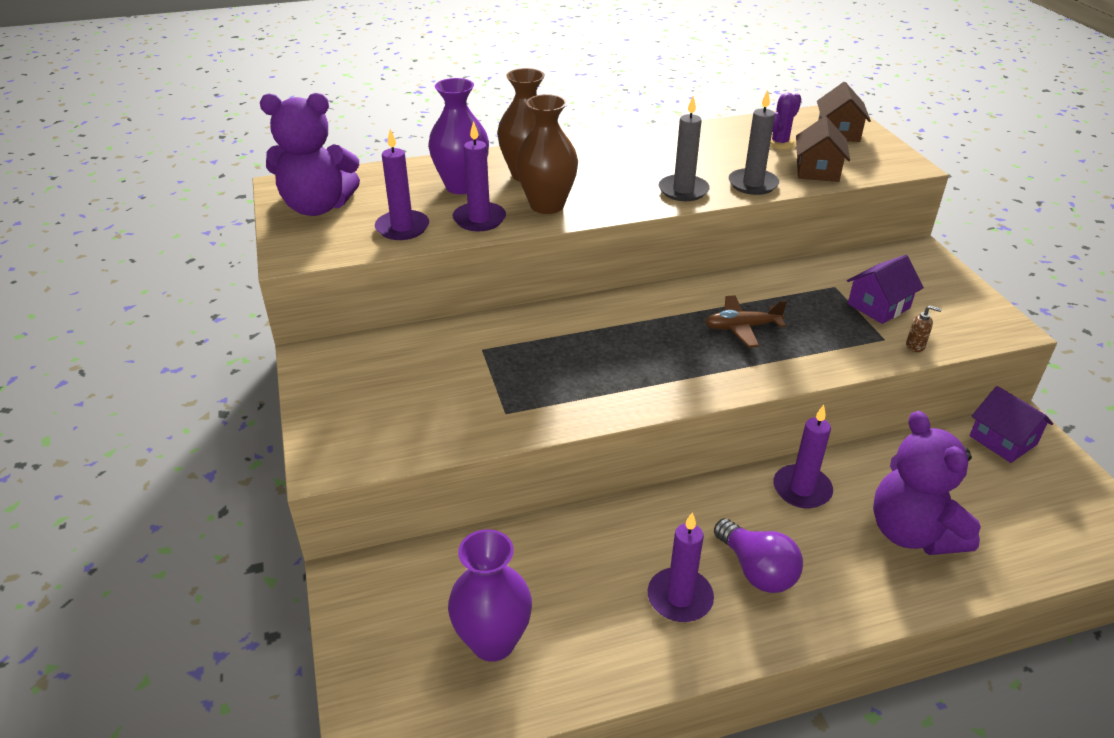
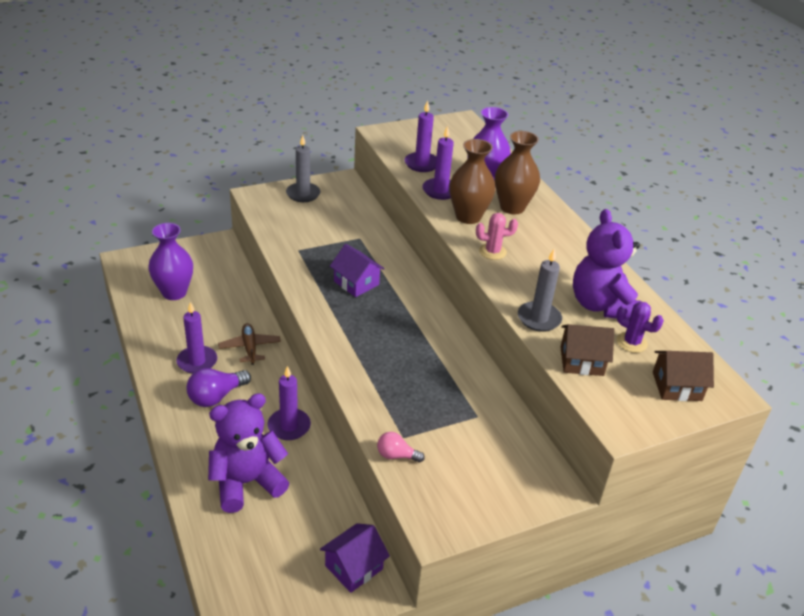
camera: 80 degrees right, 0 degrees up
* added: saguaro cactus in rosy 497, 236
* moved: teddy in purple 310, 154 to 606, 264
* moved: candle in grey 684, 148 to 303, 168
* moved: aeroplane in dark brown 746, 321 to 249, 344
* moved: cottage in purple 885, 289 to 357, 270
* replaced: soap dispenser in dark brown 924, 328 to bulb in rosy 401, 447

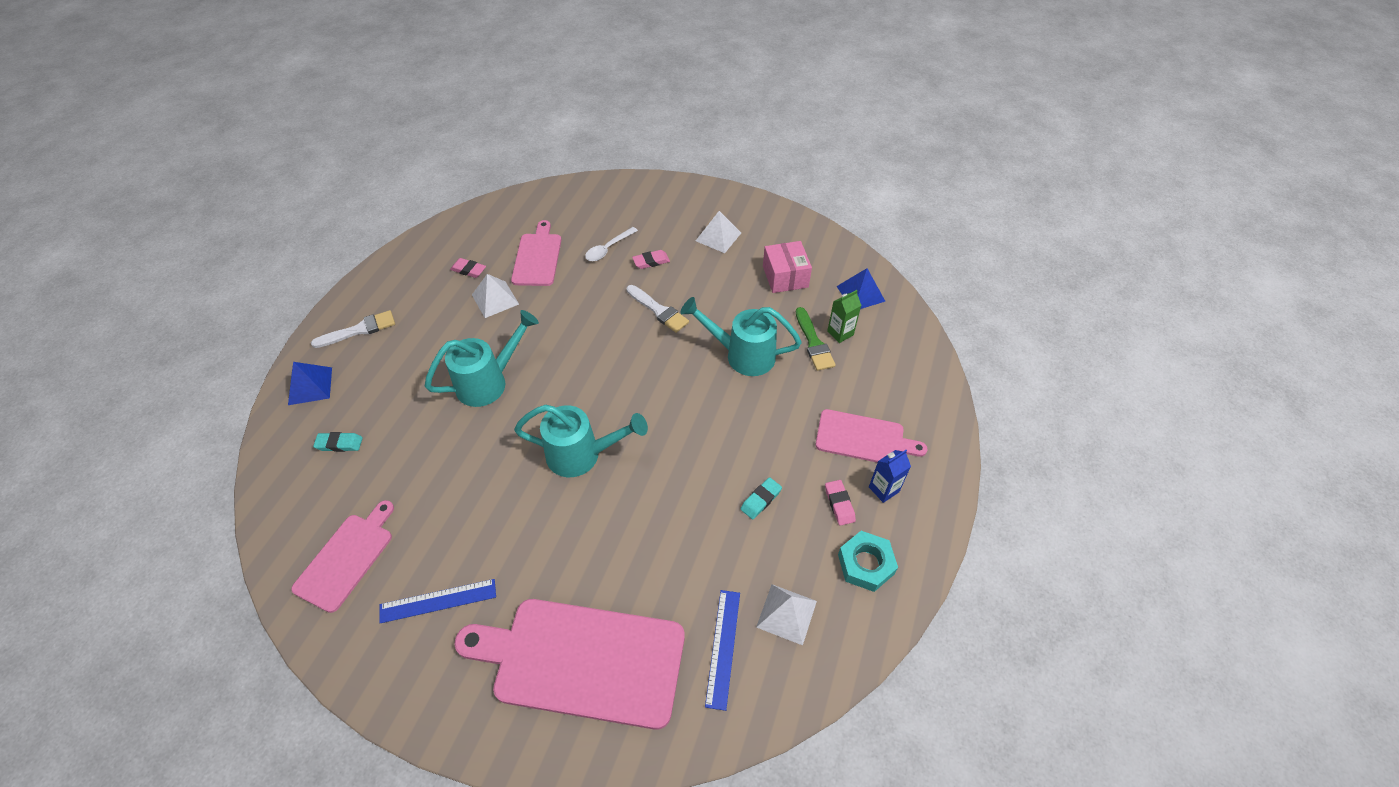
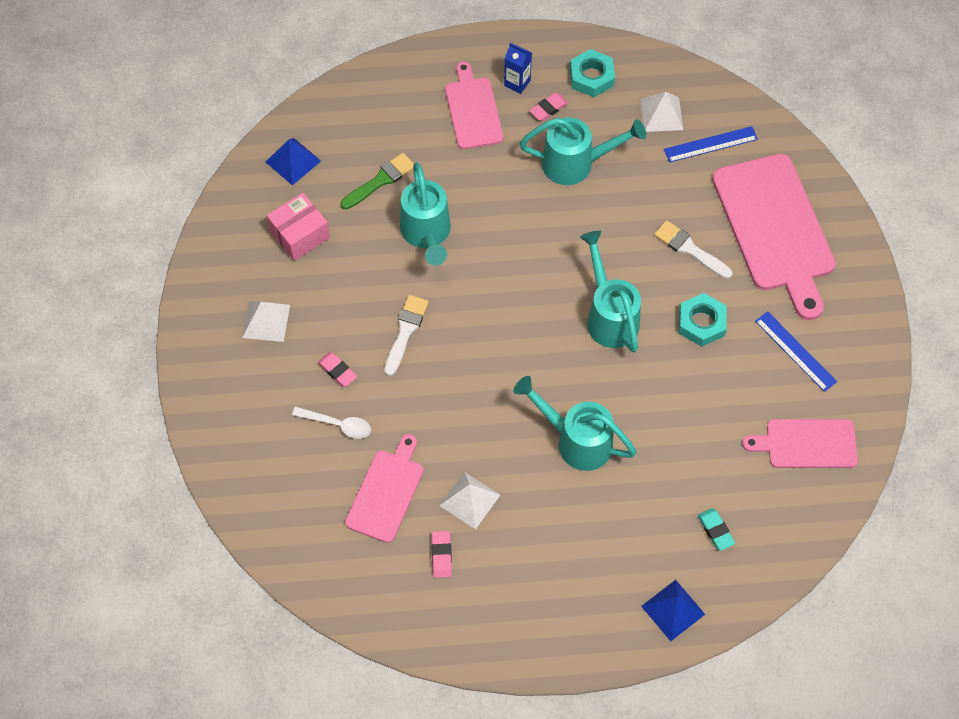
camera: 115 degrees left, 10 degrees up
* removed: carton in leaf-green 844, 316
* added: hexagon nut in teal 703, 320
* moved: brush in pure white 353, 329 to 693, 249
* replaced: gum eraser in teal 761, 498 to watering can in teal 583, 151
* turned: cutting board in rosy 536, 253 = 384, 488 135 degrees clockwise

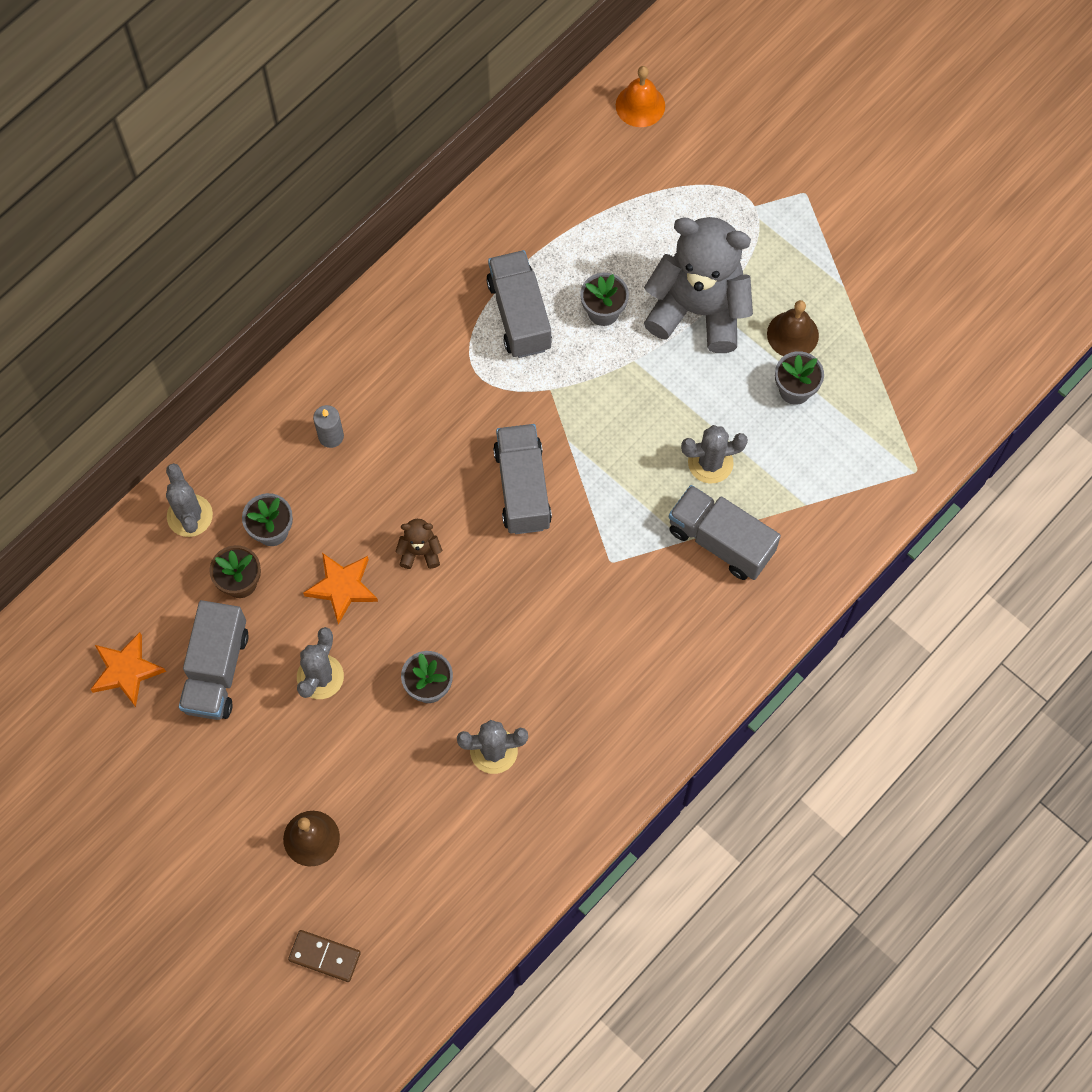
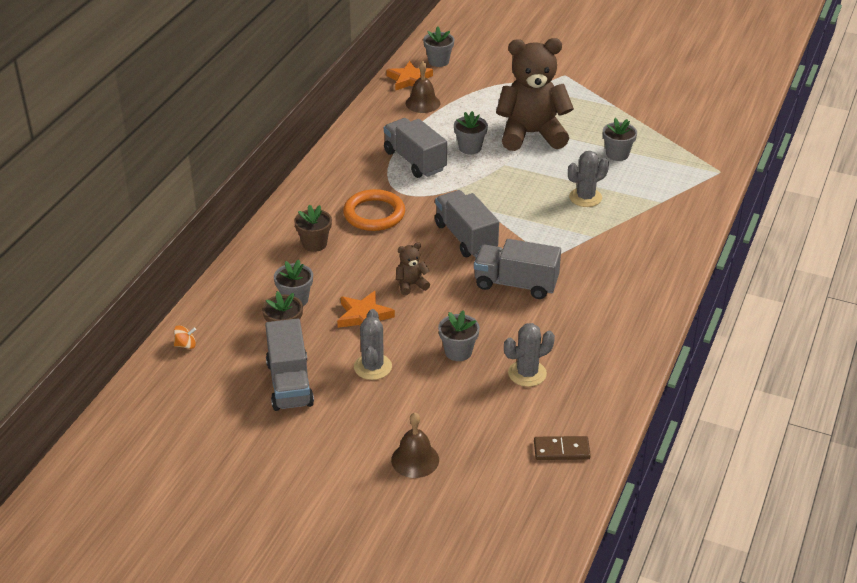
camera: 20 degrees left, 30 degrees down
* removed: saguaro cactus in grey 189, 500
* added: spinning top in orange 185, 337
* added: ring in orange 374, 210
* moved: five-pointed star in orange 128, 669 to 409, 76
* moved: domino in dark brown 324, 956 to 562, 448
* moved: lorry in grey 725, 532 to 517, 269
* moved: bell in dark brown 793, 328 to 423, 87
* replaced: candle in grey 328, 426 to plant pot in dark brown 313, 228
* replaced: bell in orange 640, 96 to plant pot in grey 438, 46
* recoloured: teddy in grey 698, 285 to teddy in dark brown 535, 94

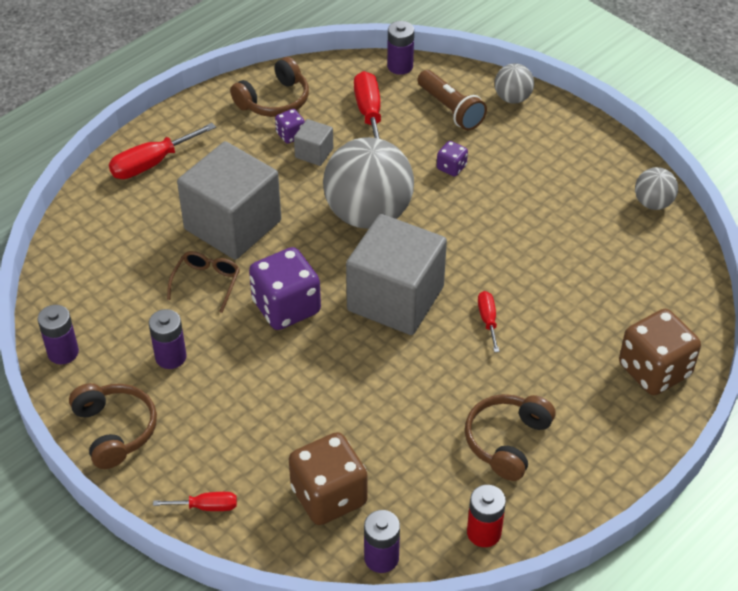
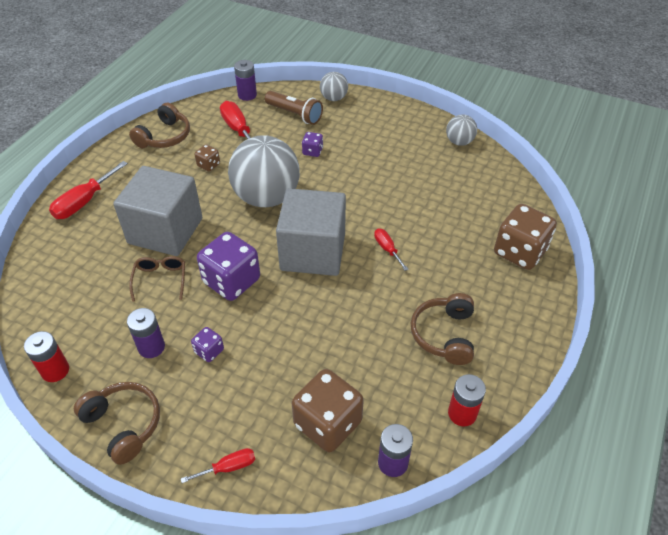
camera: 20 degrees left, 0 degrees up
* moved: game die in purple 290, 126 to 207, 344
* replaced: block in grey 313, 142 to game die in dark brown 207, 158
* recoloured: AA battery in purple 58, 335 to AA battery in scarlet 46, 356

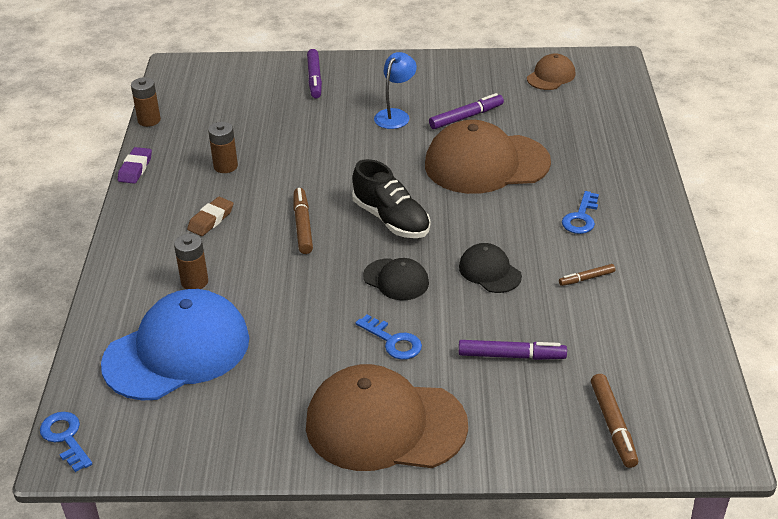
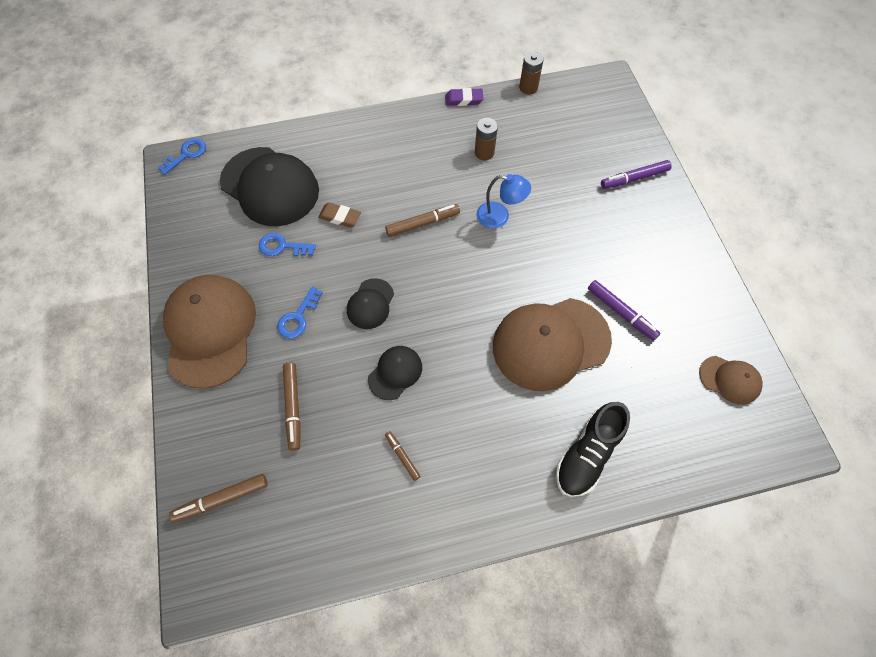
camera: 75 degrees right, 25 degrees up
* removed: AA battery in dark brown 191, 261
* moved: gum eraser in dark brown 210, 216 to 339, 215
* moved: lace-up shoe in black 391, 198 to 593, 449
* moved: desk lamp in royal blue 395, 90 to 504, 201
* moved: key in royal blue 580, 212 to 287, 244
* recoloured: peaked cap in royal blue 175, 344 to peaked cap in black 269, 186
* recoloured: marker pen in purple 513, 350 to marker pen in dark brown 292, 406
* turned: peaked cap in dark brown 488, 157 = 552, 344 90 degrees counterclockwise

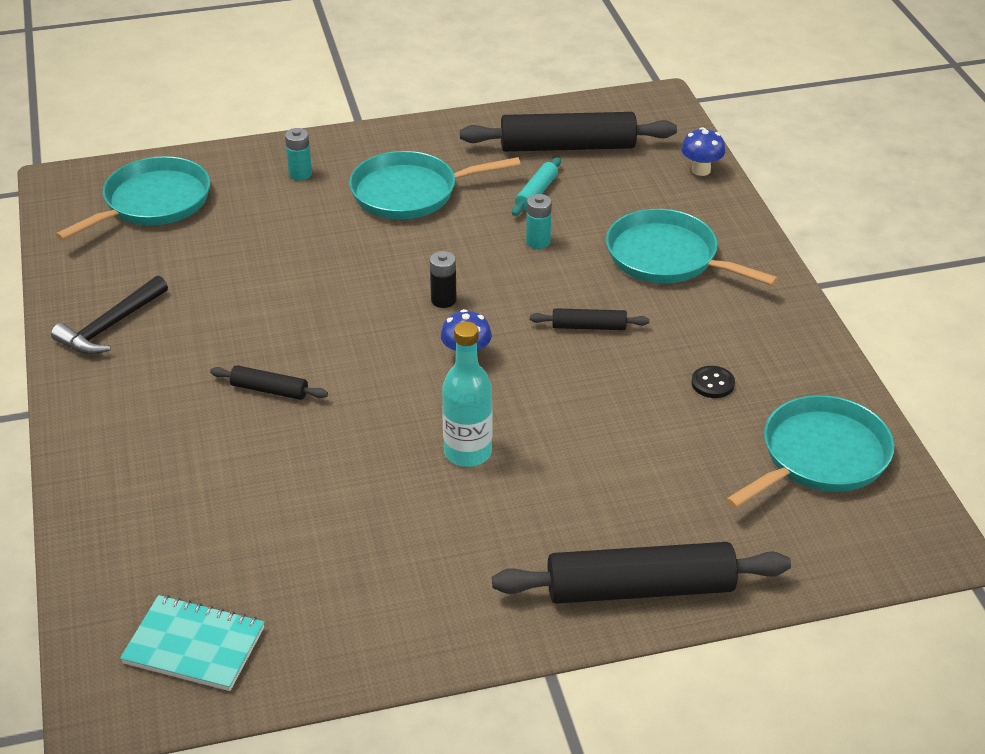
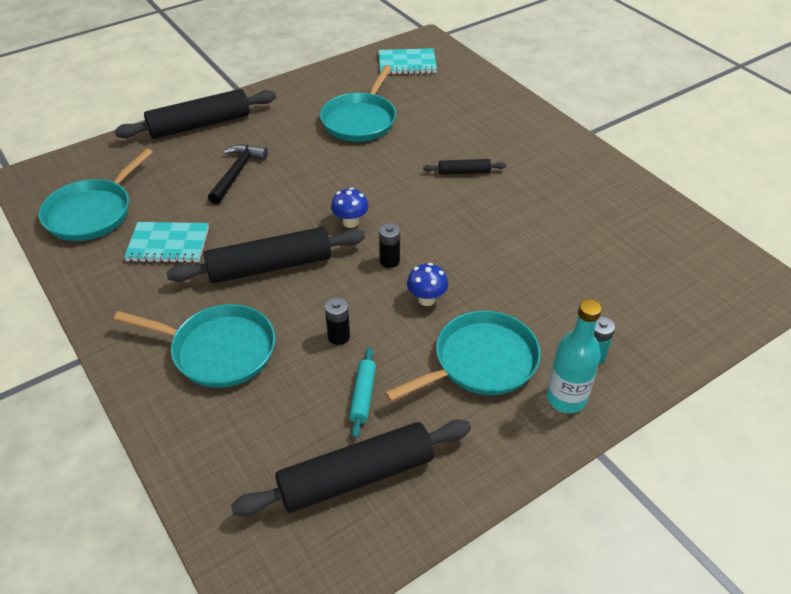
camera: 160 degrees right, 5 degrees up
* moved: hammer in black 109, 315 to 238, 174
* moved: skillet in teal 132, 198 to 358, 103
* moved: flask in teal 467, 394 to 574, 356
* moved: mushroom in royal blue 703, 151 to 427, 284
* replaced: button in black 713, 382 to notebook in teal 166, 242
* recoloured: AA battery in teal 539, 221 to AA battery in black 337, 321
* resized: rolling pin in black 589, 319 = 265, 255 x2.09

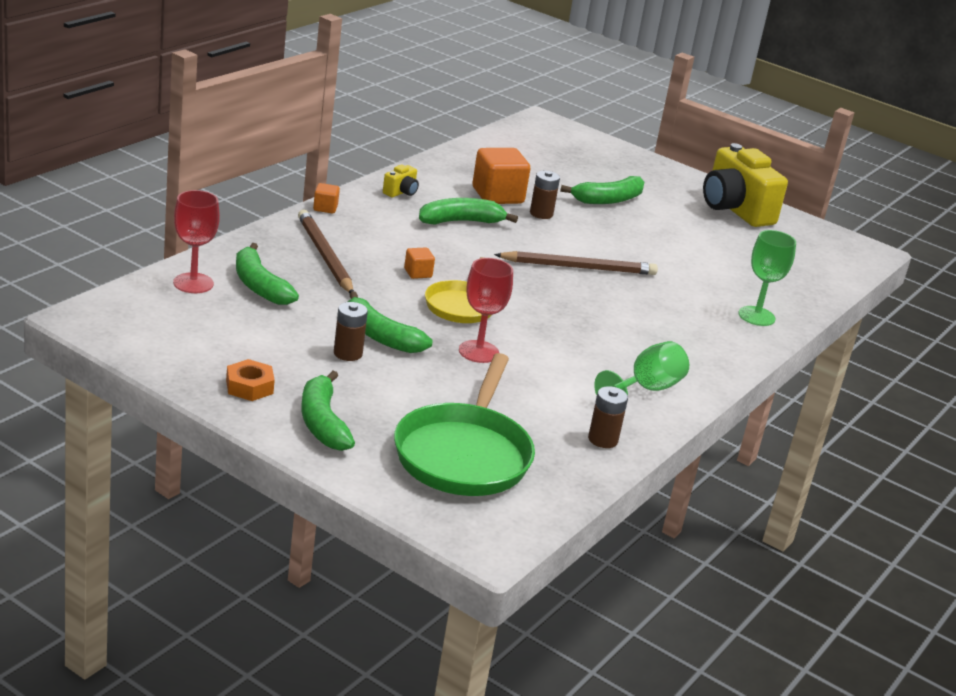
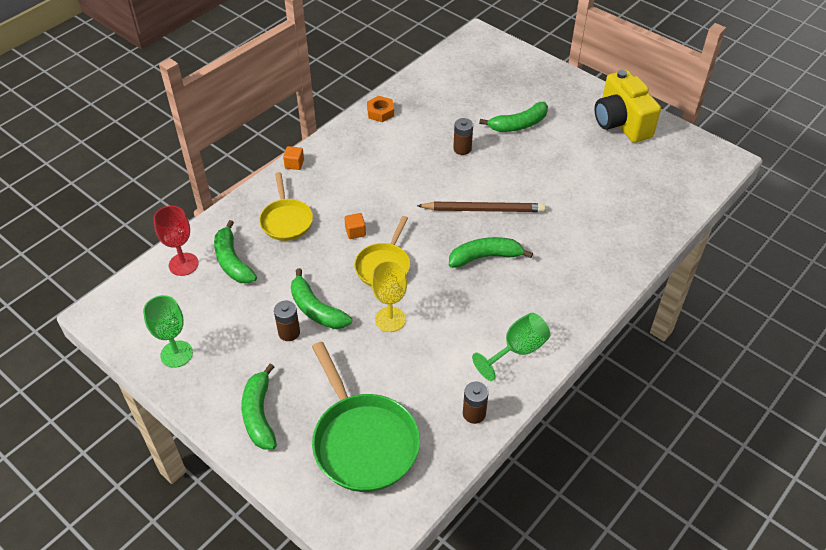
camera: 10 degrees right, 20 degrees up
* removed: compact camera in bright yellow 401, 180
* removed: block in orange 501, 176
* moved: hexagon nut in orange 250, 380 to 380, 109
* moved: banana in leaf-green 468, 211 to 491, 252
* moved: chalice in leaf-green 767, 278 to 168, 331
* replaced: pencil in dark brown 326, 251 to skillet in bright yellow 286, 206
* recoloured: chalice in scarlet 486, 310 to chalice in bright yellow 389, 296
* turned: skillet in leaf-green 464, 424 = 366, 417 45 degrees counterclockwise

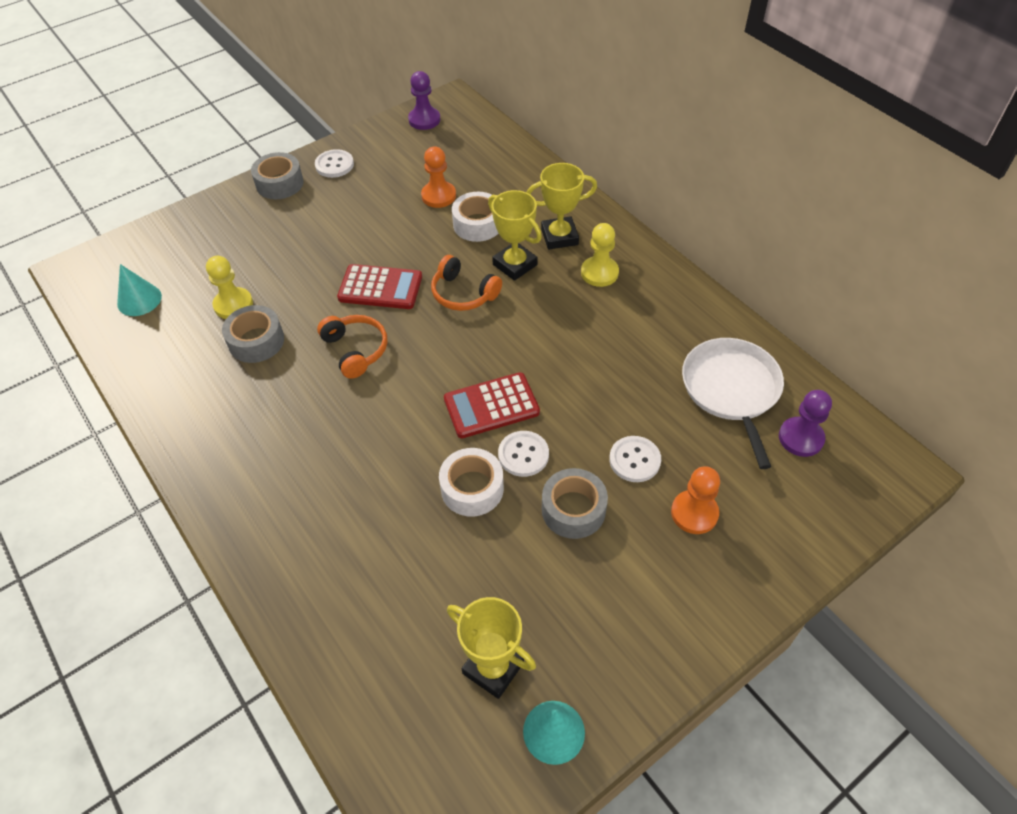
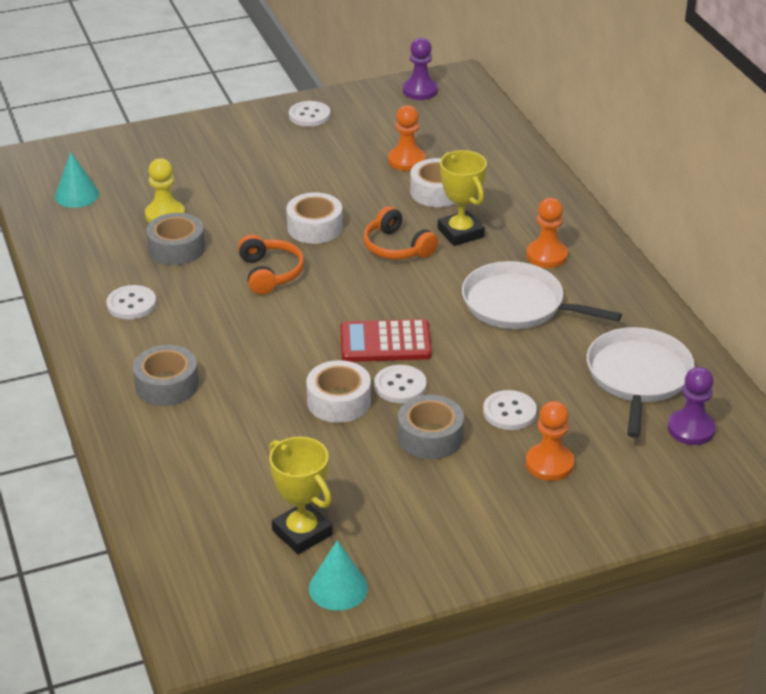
camera: 15 degrees right, 15 degrees down
* removed: trophy in bright yellow 562, 206
* added: button in pure white 131, 302
* added: skillet in pure white 542, 295
* moved: roll of tape in grey 277, 175 to 166, 375
* replaced: pocket calculator in scarlet 379, 286 to roll of tape in pure white 314, 218
* recoloured: pawn in bright yellow 600, 255 to pawn in orange 547, 233

